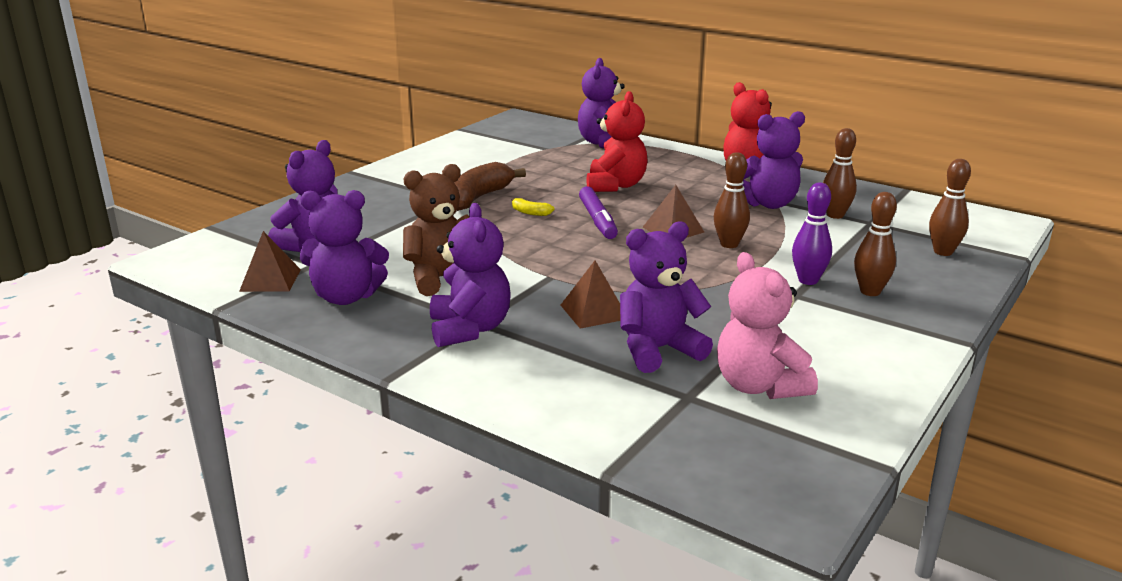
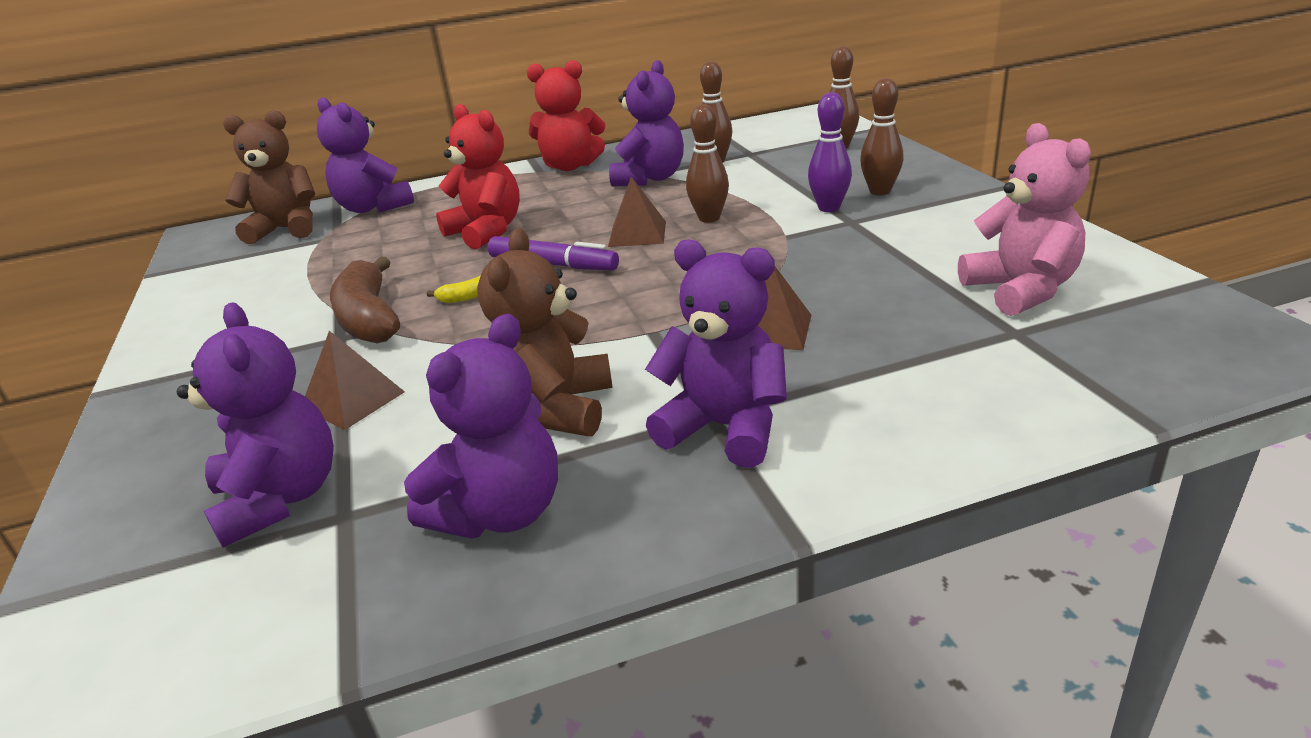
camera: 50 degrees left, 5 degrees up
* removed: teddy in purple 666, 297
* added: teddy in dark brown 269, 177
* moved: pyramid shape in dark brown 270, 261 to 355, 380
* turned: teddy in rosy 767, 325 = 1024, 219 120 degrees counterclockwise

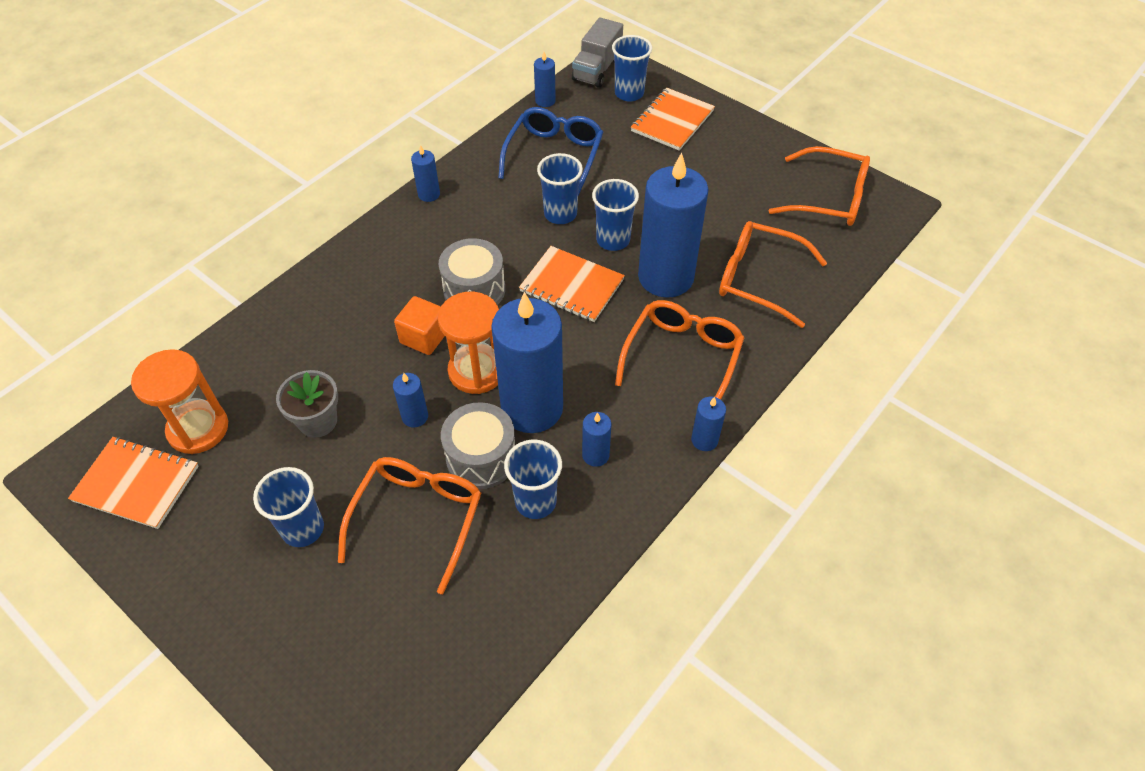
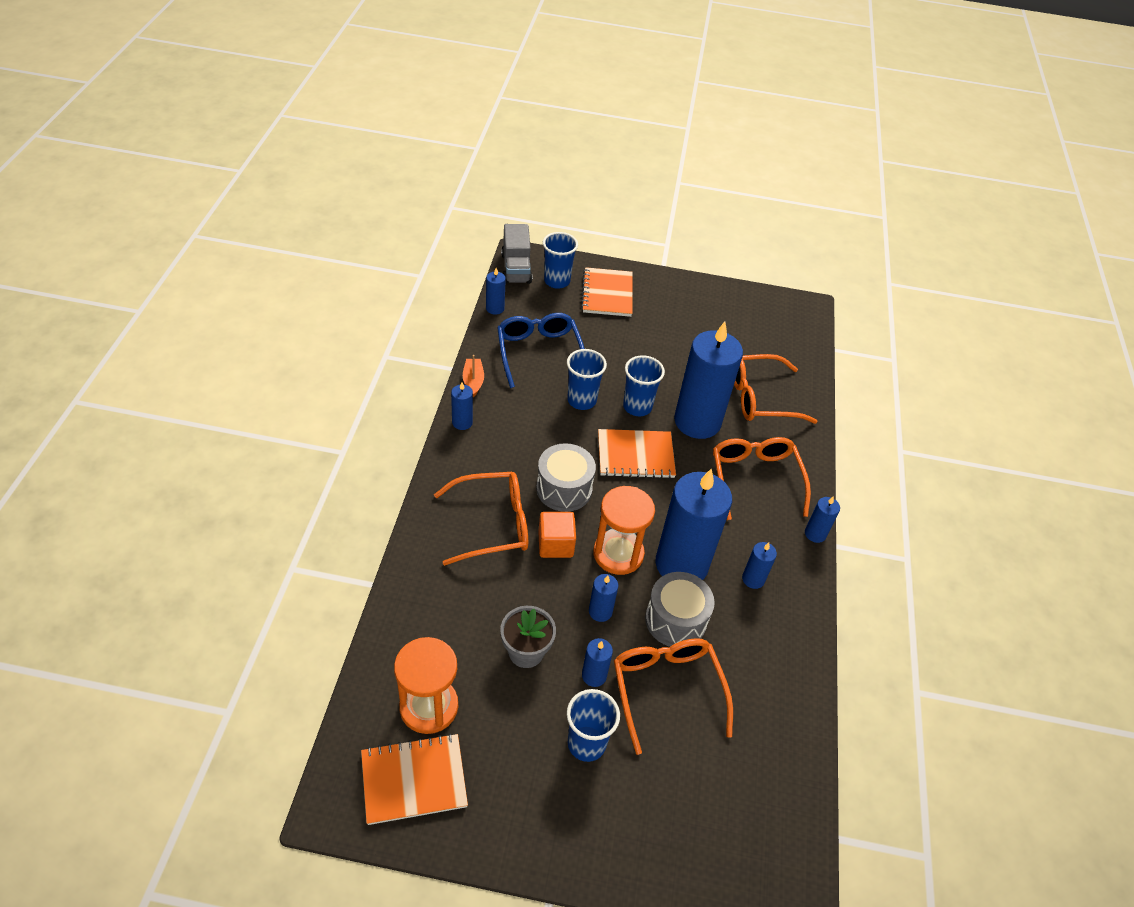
camera: 35 degrees left, 5 degrees down
* removed: beaker in royal blue 533, 479
* added: sailboat in orange 473, 376
* added: candle in royal blue 597, 662
* moved: eyeglasses in orange 819, 186 to 481, 519

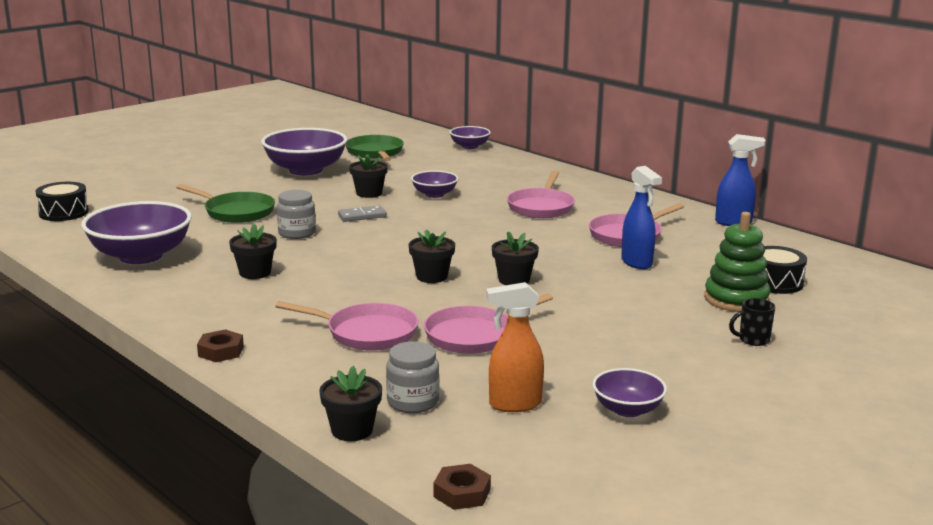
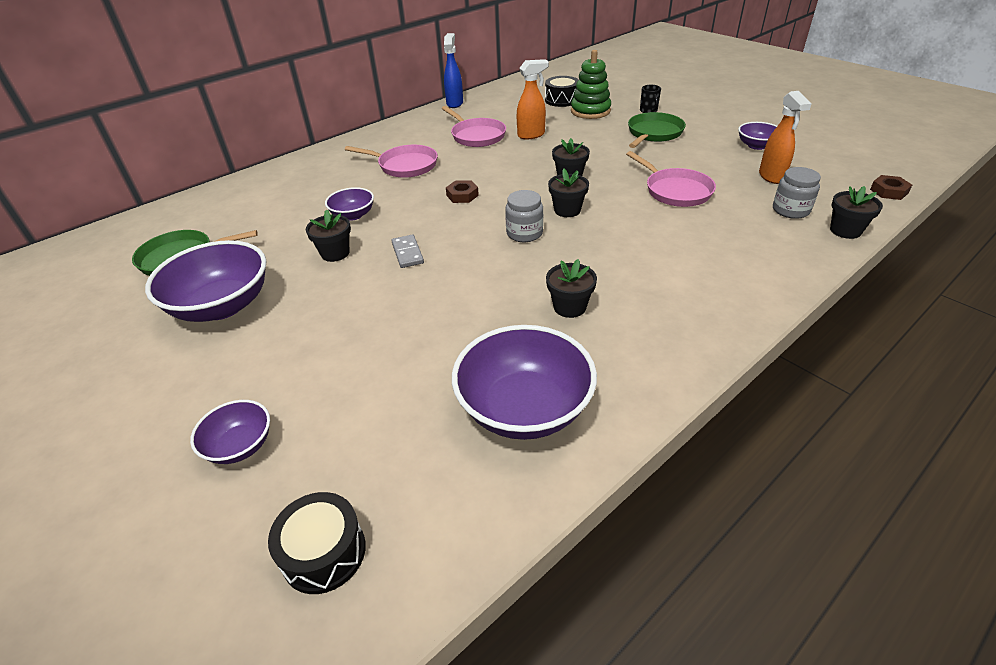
camera: 85 degrees left, 20 degrees up
* removed: skillet in rosy 346, 326
* moved: skillet in leaf-green 225, 203 to 657, 130
* moved: hexagon nut in dark brown 220, 345 to 462, 191
* moved: jam jar in grey 296, 214 to 524, 216
* moved: deep dish in purple 470, 137 to 230, 432
* recoloured: spray bottle in royal blue 641, 217 to spray bottle in orange 533, 99

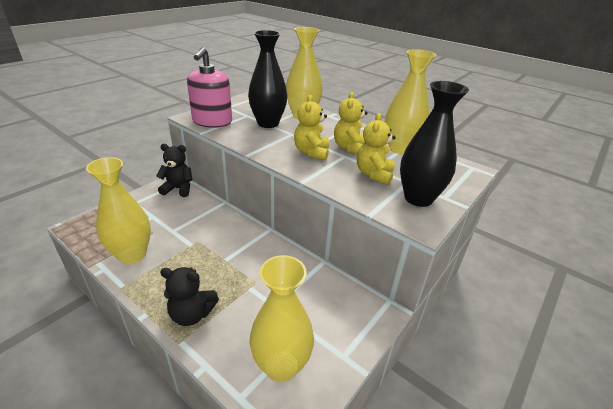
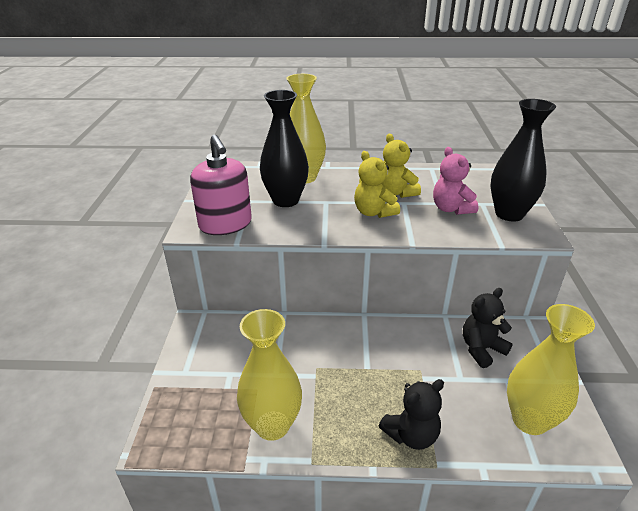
camera: 35 degrees left, 0 degrees up
* removed: vase in bright yellow 410, 102
* moved: teddy in black 174, 170 to 487, 328
* recoloured: teddy in bright yellow 376, 149 to teddy in rosy 455, 181

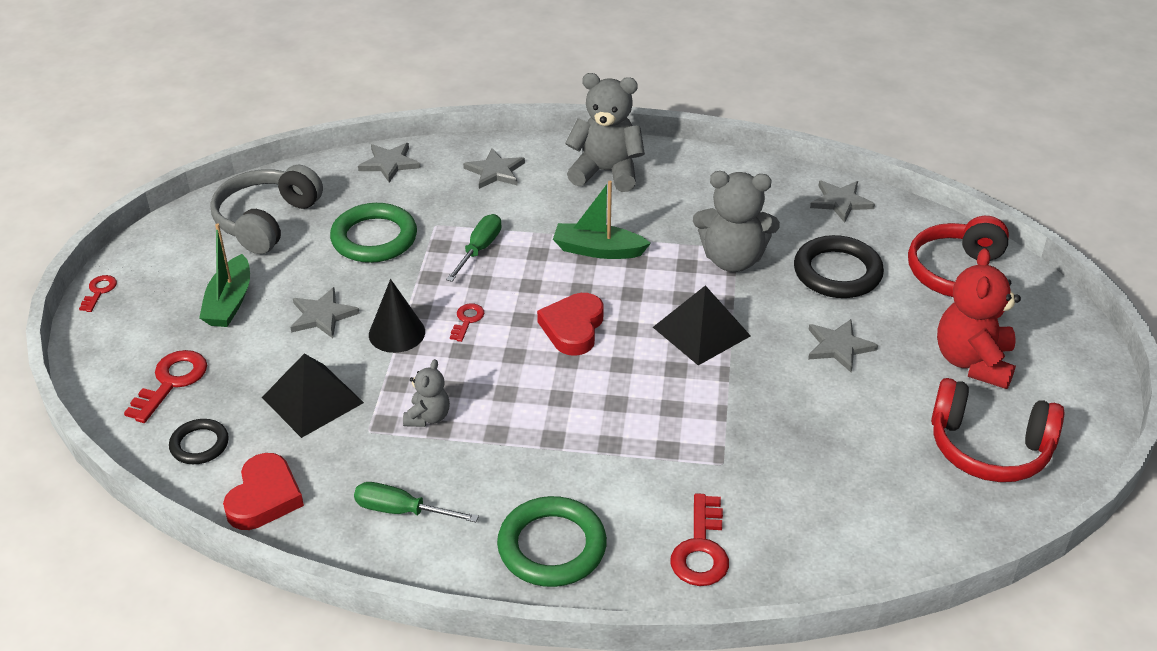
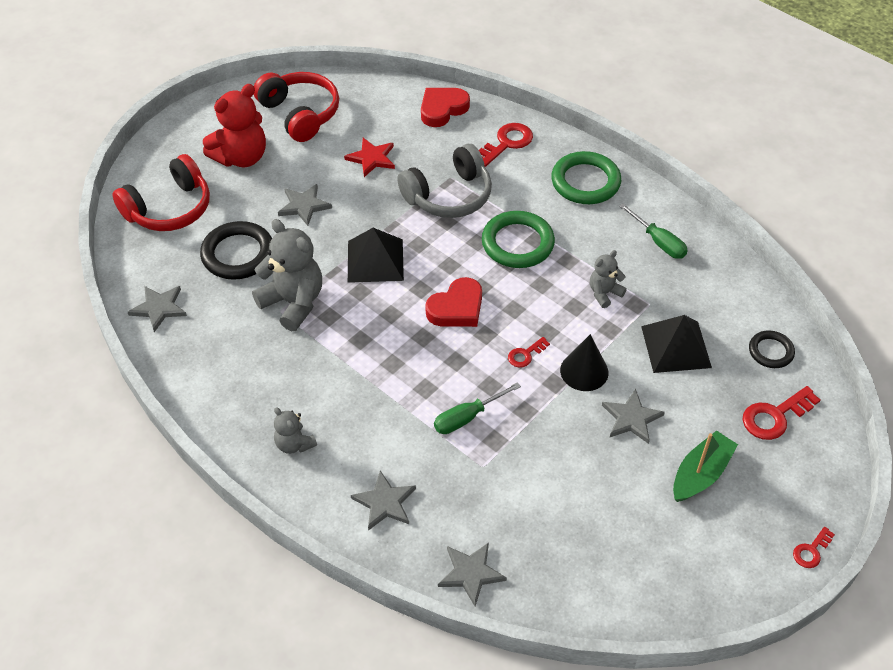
camera: 145 degrees left, 10 degrees up
* removed: sailboat in leaf-green 602, 220
* added: five-pointed star in scarlet 369, 157
* moved: headset in grey 267, 209 to 444, 181
* moved: heart shape in scarlet 263, 491 to 445, 107
* moved: ring in leaf-green 373, 233 to 518, 239
* resized: teddy in grey 605, 132 = 295, 430 x0.53

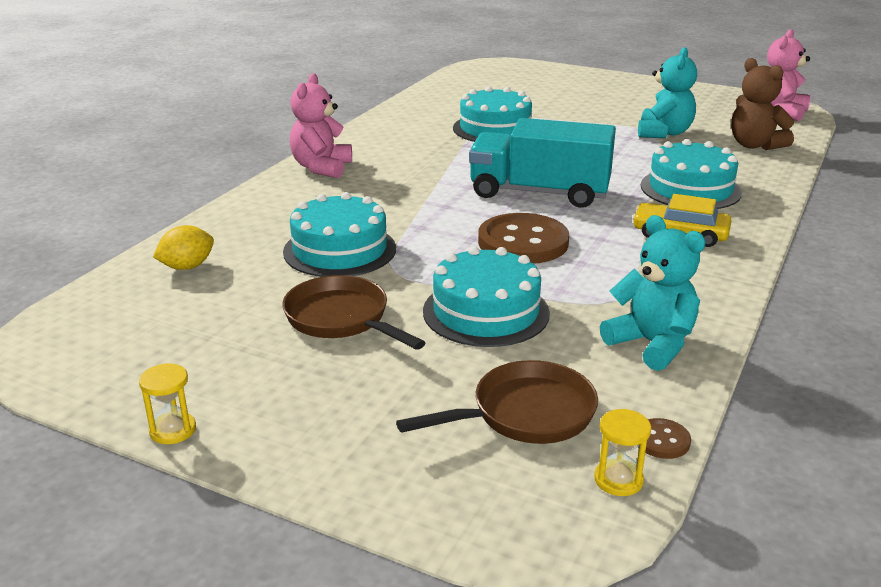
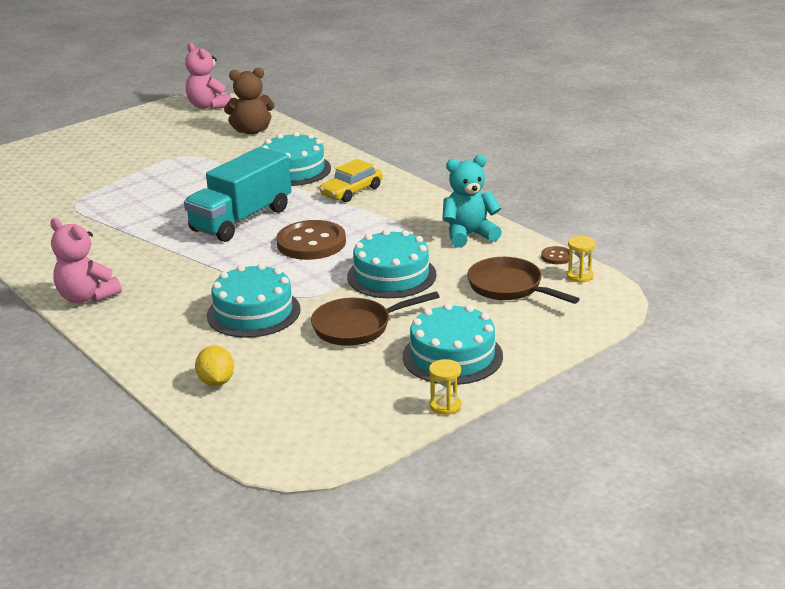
camera: 65 degrees left, 0 degrees up
* removed: teddy in teal 667, 92
* moved: layer cake in teal 492, 114 to 453, 344
* turned: skillet in dark brown 497, 402 = 523, 280 45 degrees counterclockwise

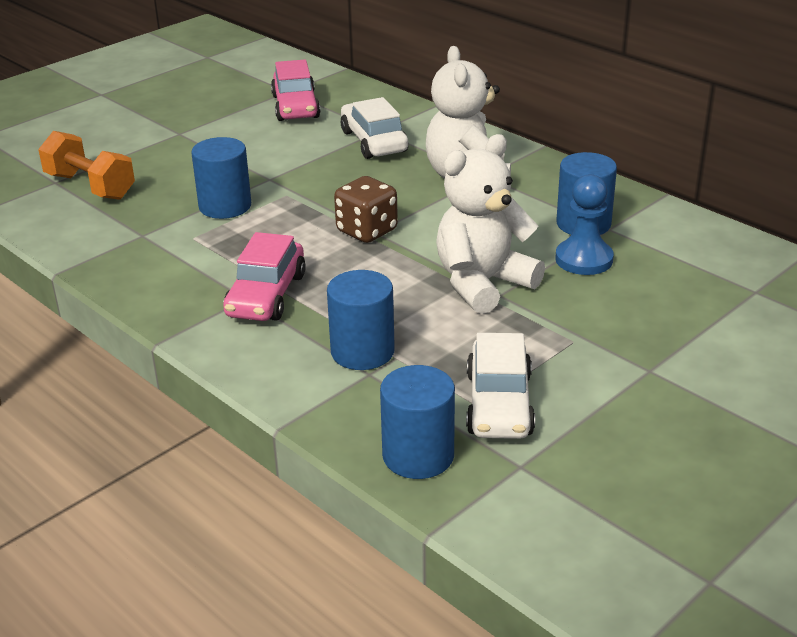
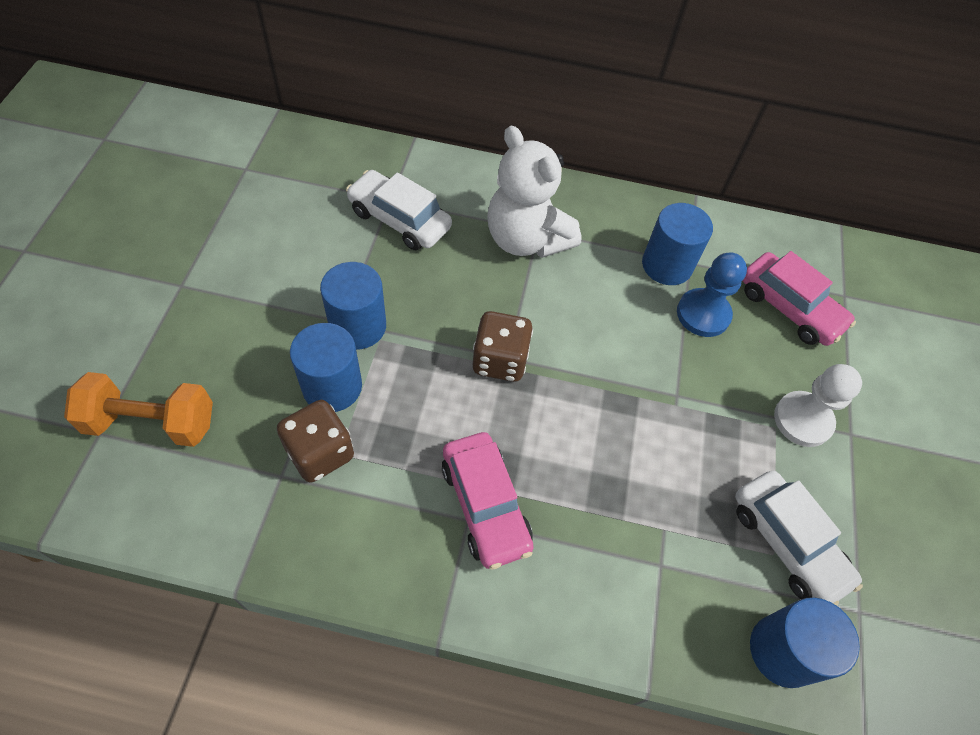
camera: 40 degrees left, 25 degrees up
* removed: teddy in pure white 490, 224
* added: game die in dark brown 315, 441
* added: pawn in pure white 818, 405
* moved: toy car in rosy 296, 90 to 799, 298
* moved: cylinder shape in royal blue 361, 320 to 353, 305

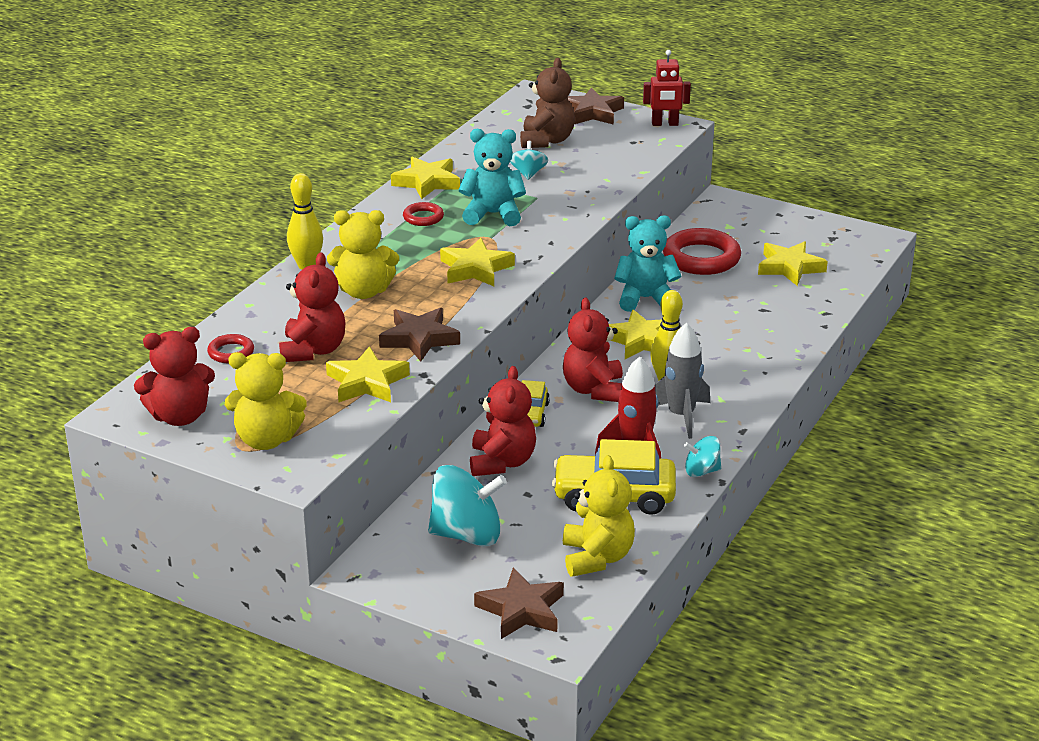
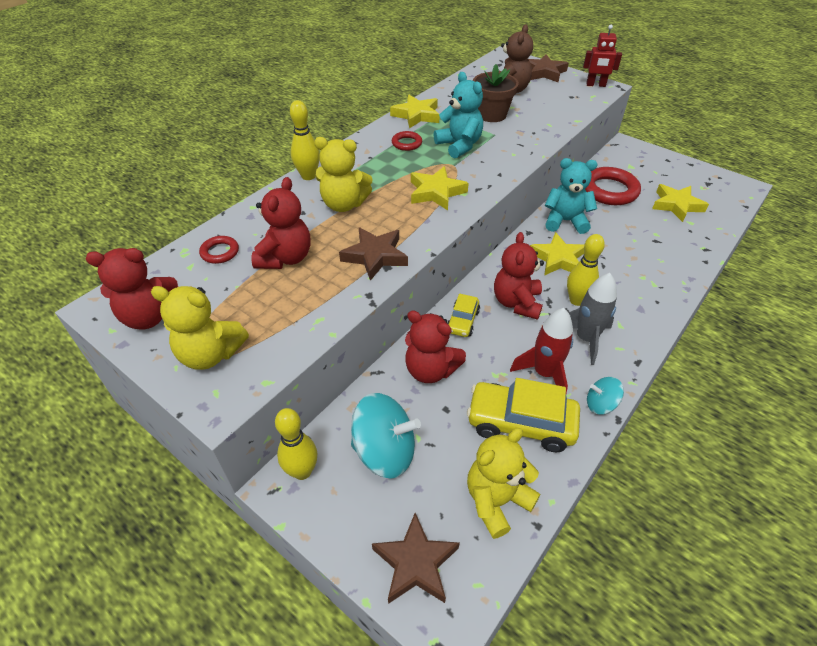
camera: 10 degrees right, 15 degrees up
* removed: five-pointed star in bright yellow 368, 374
* added: tenpin in bright yellow 296, 444
* replaced: spinning top in teal 529, 160 to plant pot in dark brown 496, 93
* turned: teddy in teal 492, 177 = 458, 115 45 degrees clockwise
* turned: teddy in scarlet 503, 421 = 435, 346 105 degrees clockwise
* turned: teddy in bright yellow 599, 516 = 503, 483 135 degrees counterclockwise

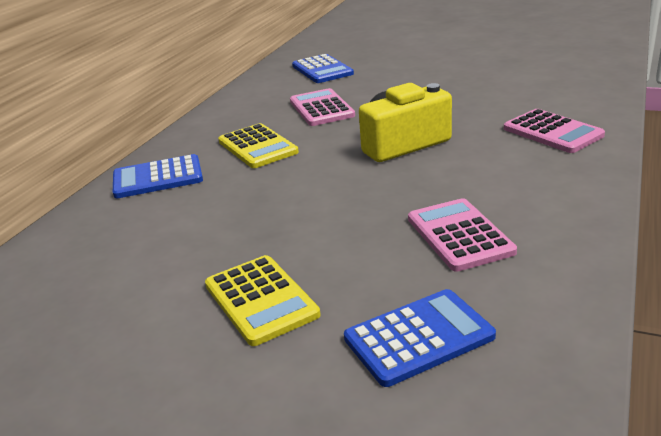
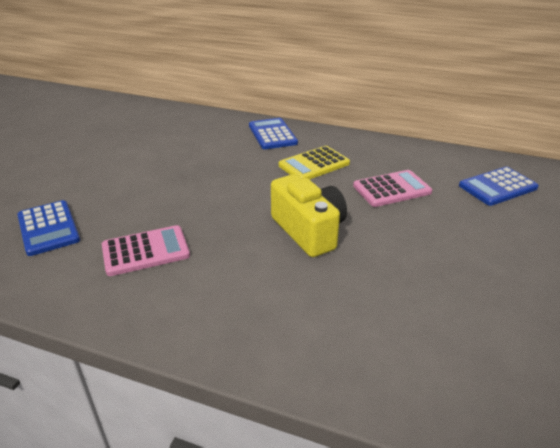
camera: 85 degrees right, 5 degrees up
* removed: pocket calculator in bright yellow 263, 300
* removed: pocket calculator in rosy 554, 131

